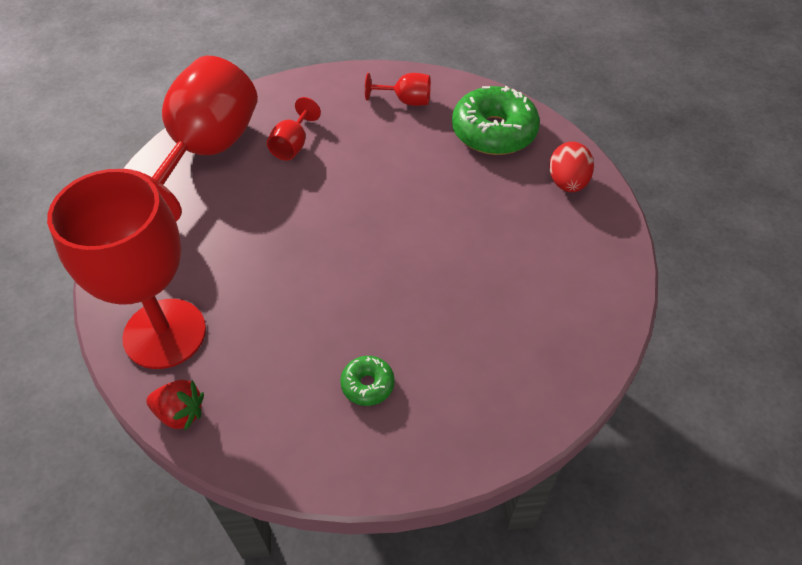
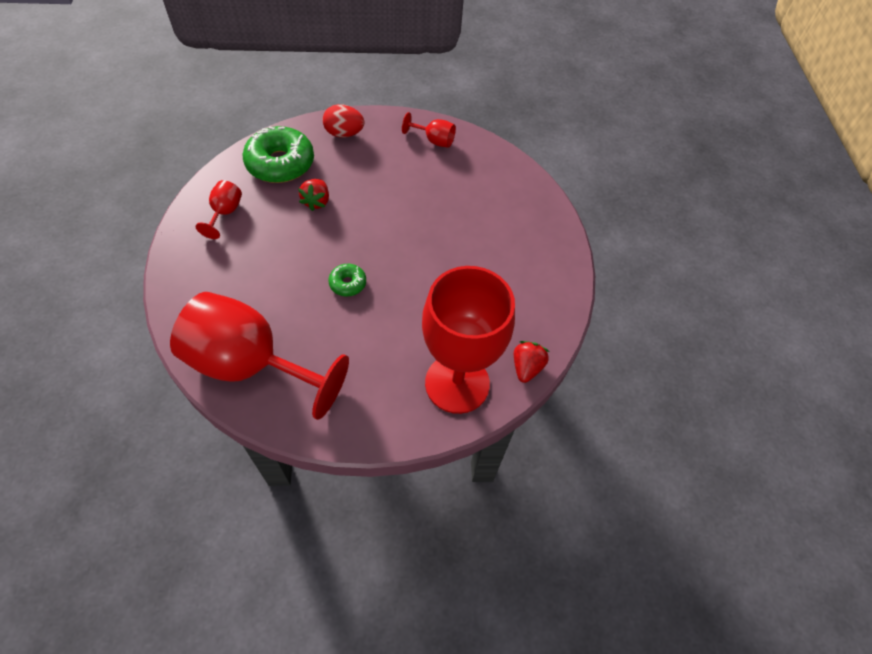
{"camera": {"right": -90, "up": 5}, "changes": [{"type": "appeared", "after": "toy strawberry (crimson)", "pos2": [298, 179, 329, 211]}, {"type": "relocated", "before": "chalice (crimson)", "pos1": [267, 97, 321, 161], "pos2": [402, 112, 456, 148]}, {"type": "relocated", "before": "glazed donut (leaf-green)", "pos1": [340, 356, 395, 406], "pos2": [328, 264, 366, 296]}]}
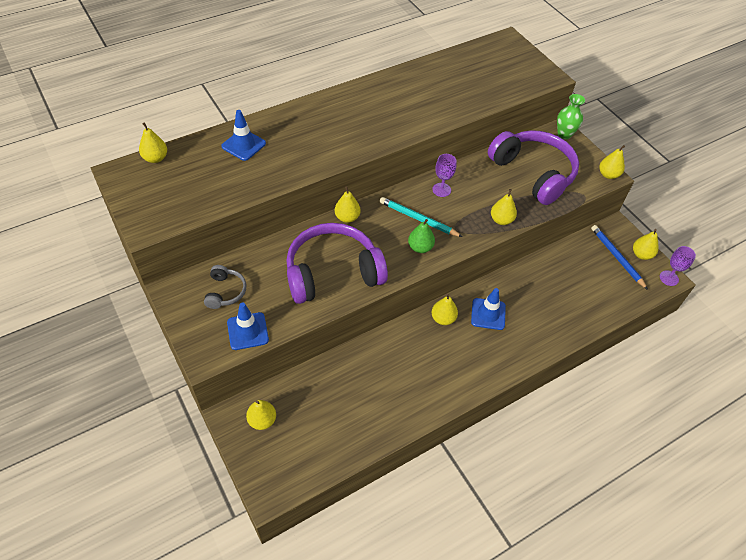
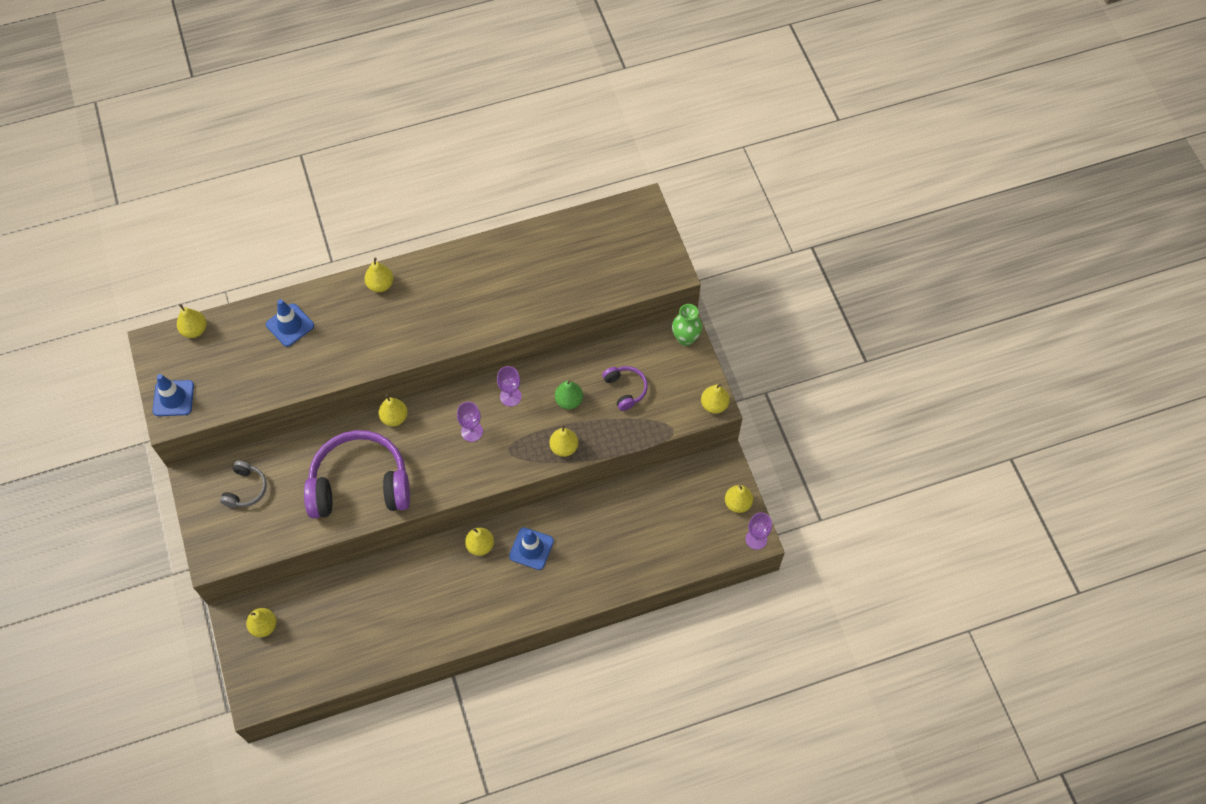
{"camera": {"right": 15, "up": 10}, "changes": [{"type": "missing", "before": "pencil (blue)", "pos1": [591, 225, 648, 290]}, {"type": "appeared", "after": "pear fruit (golden)", "pos2": [364, 258, 394, 292]}, {"type": "relocated", "before": "safety cone (blue)", "pos1": [227, 303, 269, 350], "pos2": [153, 374, 194, 416]}, {"type": "relocated", "before": "pear fruit (leaf-green)", "pos1": [408, 219, 435, 253], "pos2": [555, 380, 583, 409]}, {"type": "exchanged", "before": "pencil (teal)", "after": "chalice (royal purple)", "pos1": [380, 197, 463, 237], "pos2": [457, 402, 483, 442]}, {"type": "size", "before": "headphones (royal purple)", "pos1": [488, 130, 579, 205], "pos2": [602, 366, 648, 411], "scale": 0.45}]}
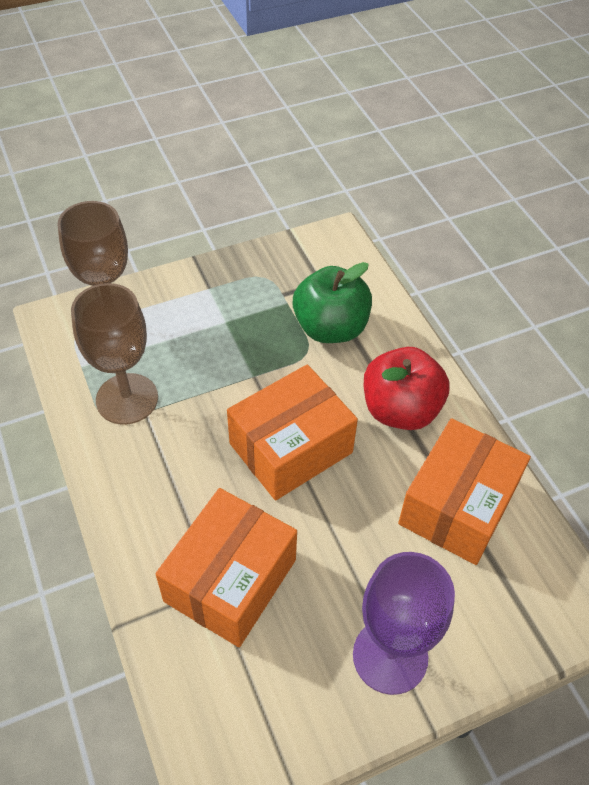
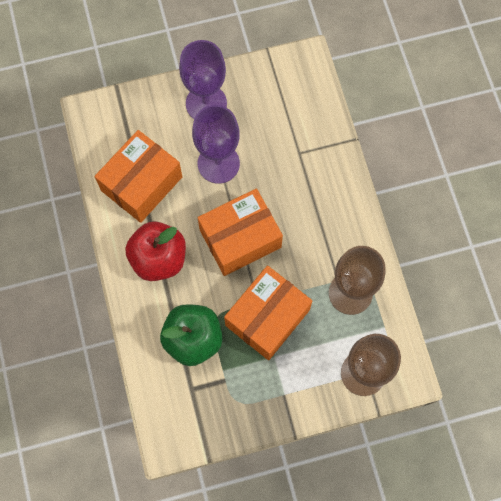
{"camera": {"right": -170, "up": 20}, "changes": [{"type": "appeared", "after": "chalice (royal purple)", "pos2": [192, 105, 240, 184]}, {"type": "relocated", "before": "package (orange)", "pos1": [156, 488, 297, 647], "pos2": [224, 266, 312, 360]}]}
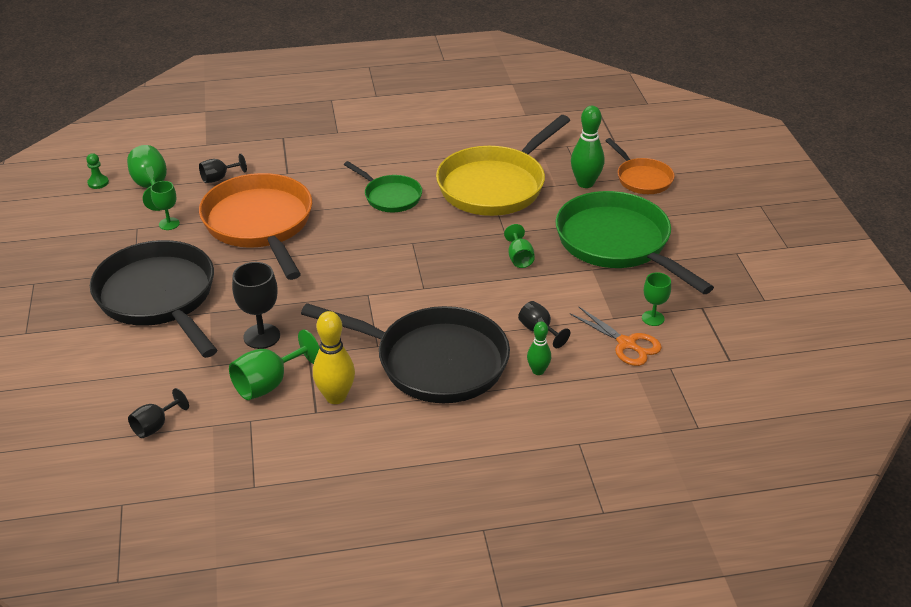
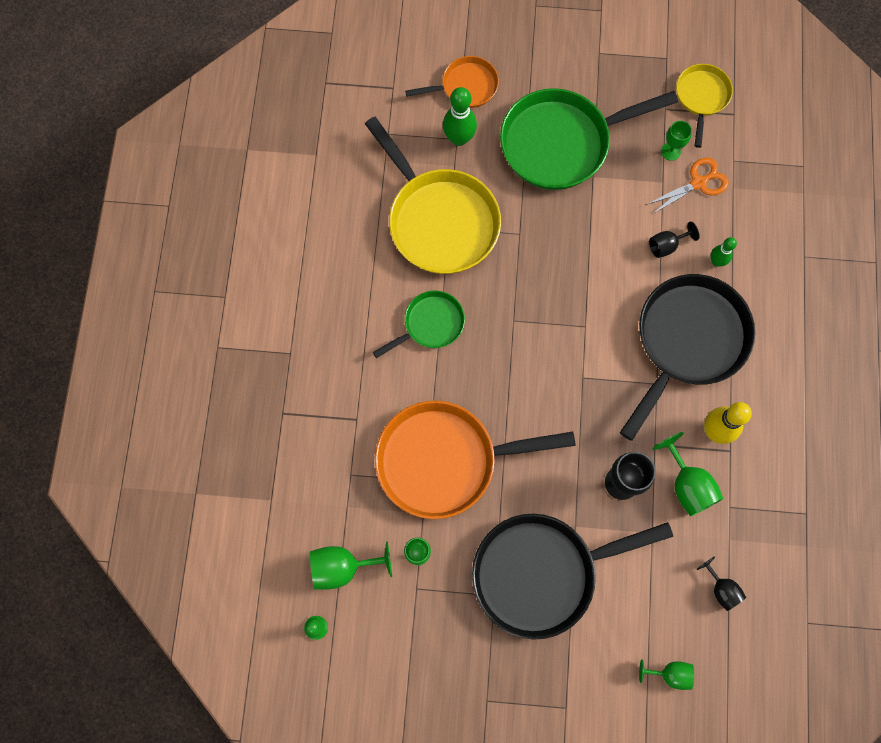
{"camera": {"right": -75, "up": 35}, "changes": [{"type": "missing", "before": "chalice (jet-black)", "pos1": [199, 154, 247, 183]}, {"type": "appeared", "after": "skillet (golden)", "pos2": [676, 64, 733, 148]}, {"type": "relocated", "before": "chalice (leaf-green)", "pos1": [504, 224, 535, 268], "pos2": [639, 659, 694, 690]}]}
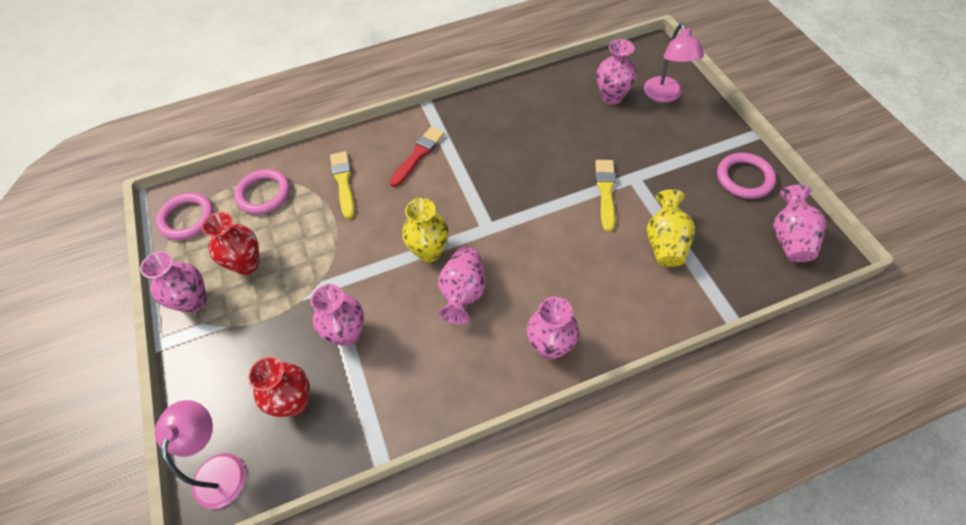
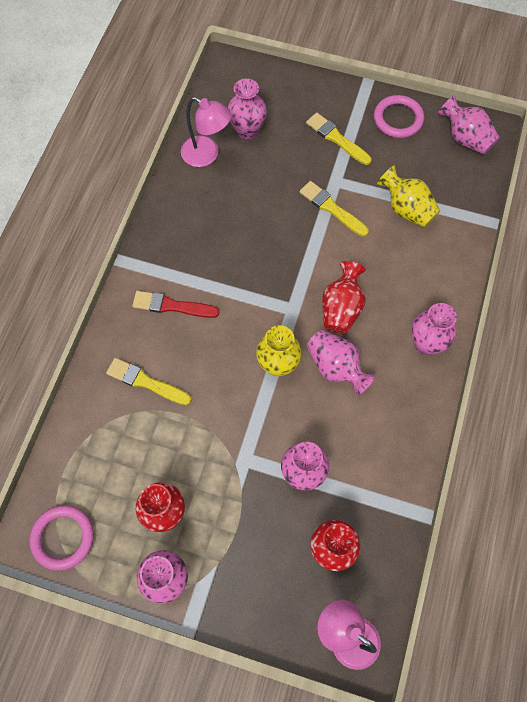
{"camera": {"right": -55, "up": 10}, "changes": [{"type": "missing", "before": "ring (rosy)", "pos1": [234, 169, 290, 214]}, {"type": "appeared", "after": "brush (golden)", "pos2": [306, 112, 371, 165]}, {"type": "appeared", "after": "flower vase (crimson)", "pos2": [322, 261, 366, 334]}, {"type": "relocated", "before": "reading lamp (rosy)", "pos1": [644, 23, 704, 103], "pos2": [181, 97, 231, 167]}, {"type": "spun", "before": "brush (crimson)", "pos1": [390, 127, 445, 187], "pos2": [132, 291, 219, 318], "turn": -60}]}
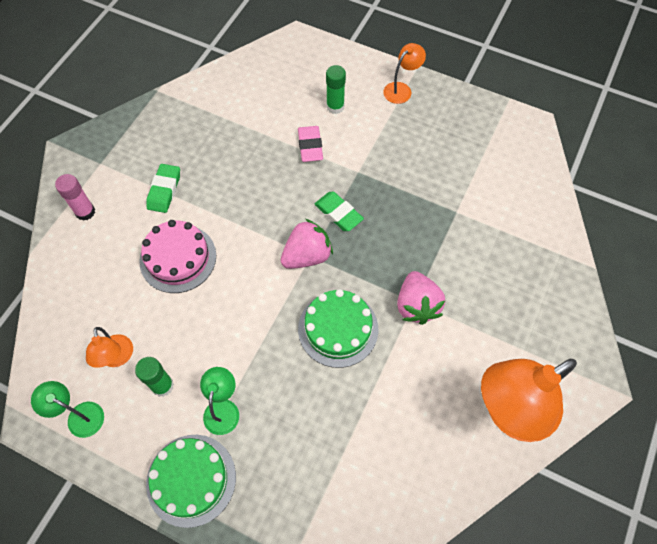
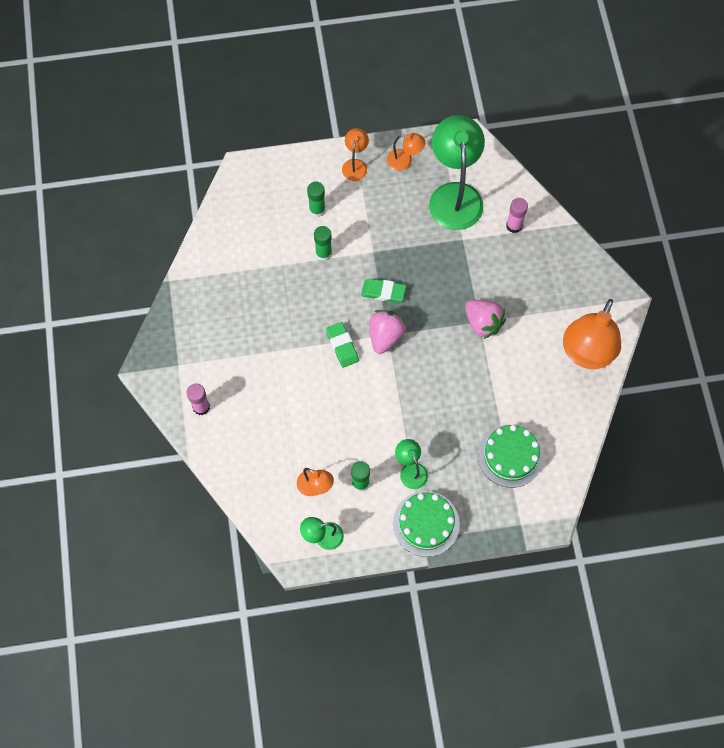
{"camera": {"right": -35, "up": 5}, "changes": [{"type": "missing", "before": "gateau (rosy)", "pos1": [139, 220, 216, 293]}, {"type": "appeared", "after": "reading lamp (orange)", "pos2": [387, 133, 426, 171]}, {"type": "appeared", "after": "reading lamp (leaf-green)", "pos2": [429, 115, 485, 230]}, {"type": "appeared", "after": "glue stick (rosy)", "pos2": [506, 198, 528, 233]}, {"type": "relocated", "before": "eraser (leaf-green)", "pos1": [146, 164, 180, 213], "pos2": [326, 322, 359, 368]}, {"type": "relocated", "before": "gateau (leaf-green)", "pos1": [298, 289, 378, 368], "pos2": [478, 425, 544, 488]}, {"type": "exchanged", "before": "eraser (rosy)", "after": "glue stick (leaf-green)", "pos1": [298, 126, 323, 162], "pos2": [314, 226, 332, 261]}]}
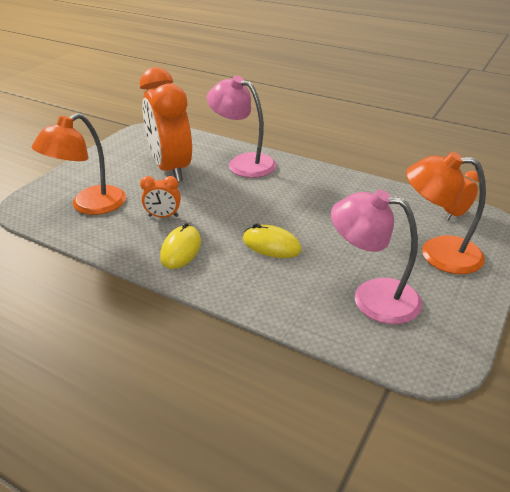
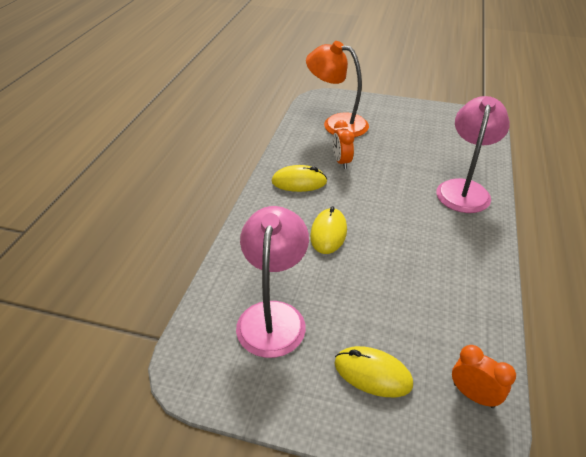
{"camera": {"right": 75, "up": 5}, "changes": [{"type": "missing", "before": "bedside clock (orange)", "pos1": [140, 67, 192, 182]}, {"type": "exchanged", "before": "reading lamp (orange)", "after": "mouse (golden)", "pos1": [406, 152, 486, 274], "pos2": [335, 346, 413, 397]}]}
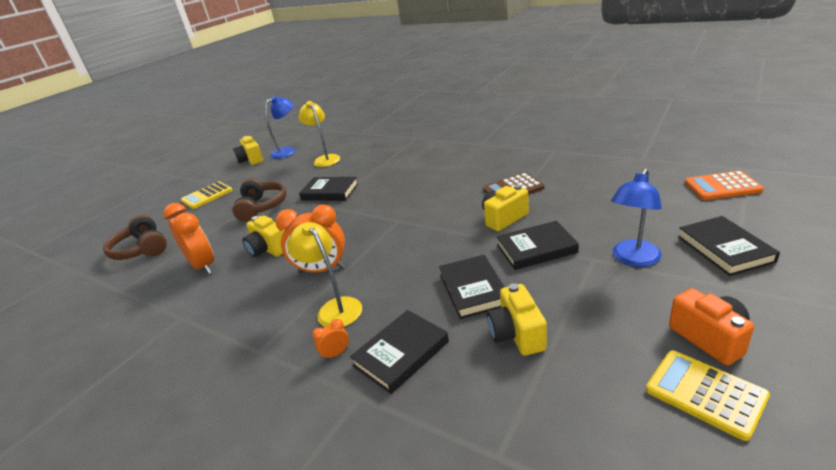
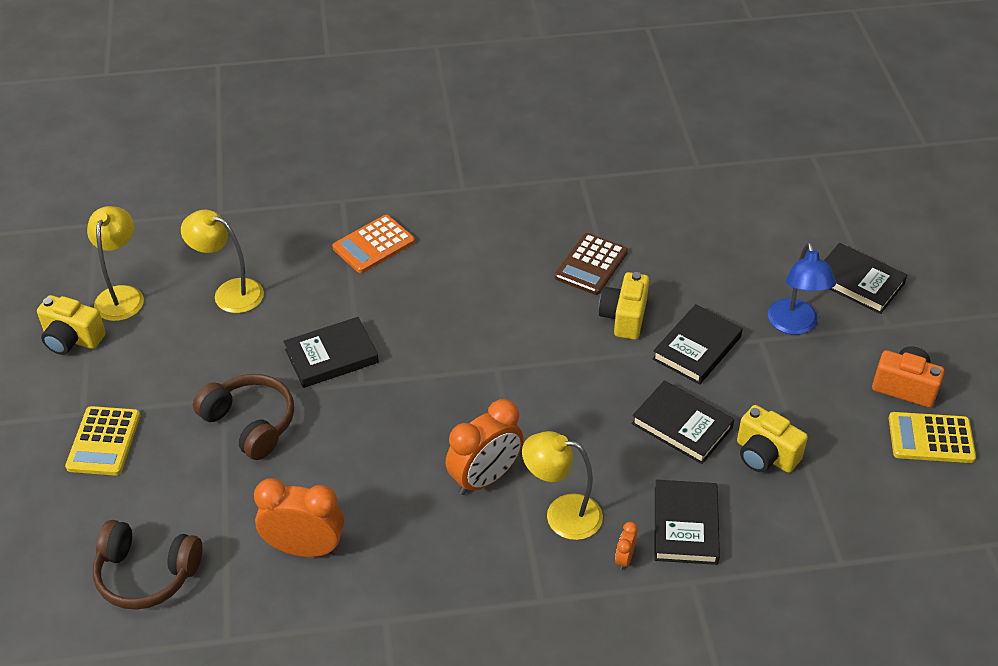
{"camera": {"right": -45, "up": 15}, "changes": [{"type": "missing", "before": "compact camera (golden)", "pos1": [242, 215, 285, 257]}, {"type": "relocated", "before": "pocket calculator (orange)", "pos1": [685, 171, 764, 200], "pos2": [332, 215, 415, 273]}, {"type": "colour", "before": "reading lamp (blue)", "after": "reading lamp (golden)", "pos1": [265, 96, 295, 159], "pos2": [87, 206, 144, 321]}]}
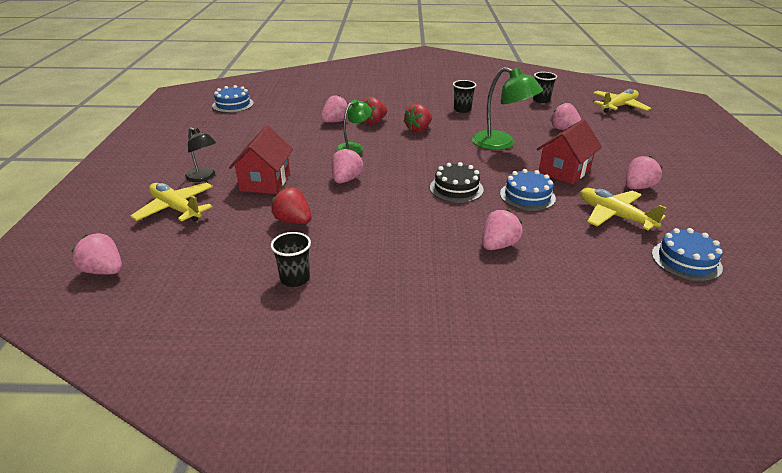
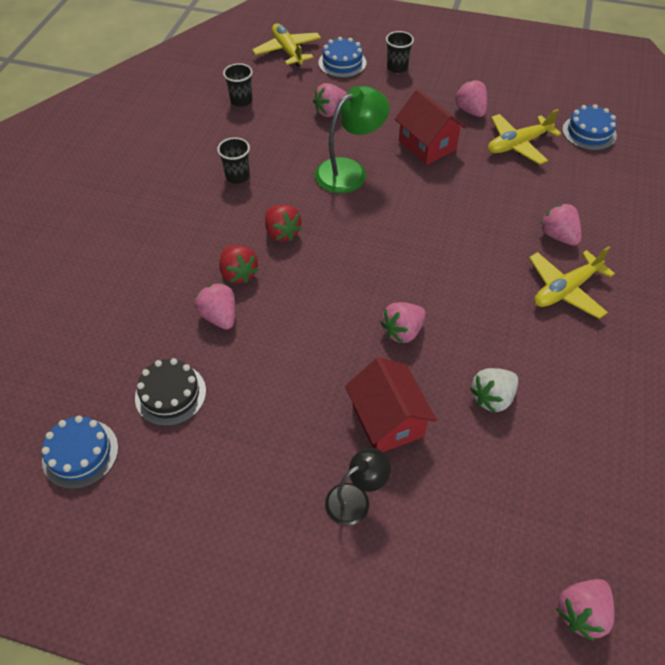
{"camera": {"right": -75, "up": 20}, "changes": [{"type": "missing", "before": "reading lamp (leaf-green)", "pos1": [337, 99, 372, 154]}, {"type": "relocated", "before": "toy plane (golden)", "pos1": [131, 183, 213, 222], "pos2": [529, 246, 615, 319]}, {"type": "relocated", "before": "tumbler (jet-black)", "pos1": [271, 232, 311, 287], "pos2": [386, 31, 414, 73]}, {"type": "relocated", "before": "gateau (jet-black)", "pos1": [430, 162, 484, 203], "pos2": [135, 358, 206, 426]}, {"type": "relocated", "before": "gateau (blue)", "pos1": [500, 169, 556, 211], "pos2": [318, 37, 367, 78]}, {"type": "colour", "before": "toy strawberry (crimson)", "after": "toy strawberry (snow-white)", "pos1": [271, 187, 311, 224], "pos2": [470, 368, 518, 413]}, {"type": "spun", "before": "toy house (crimson)", "pos1": [229, 126, 293, 194], "pos2": [345, 357, 437, 452], "turn": 45}, {"type": "spun", "before": "toy strawberry (rosy)", "pos1": [332, 148, 363, 184], "pos2": [380, 302, 426, 343], "turn": -75}]}
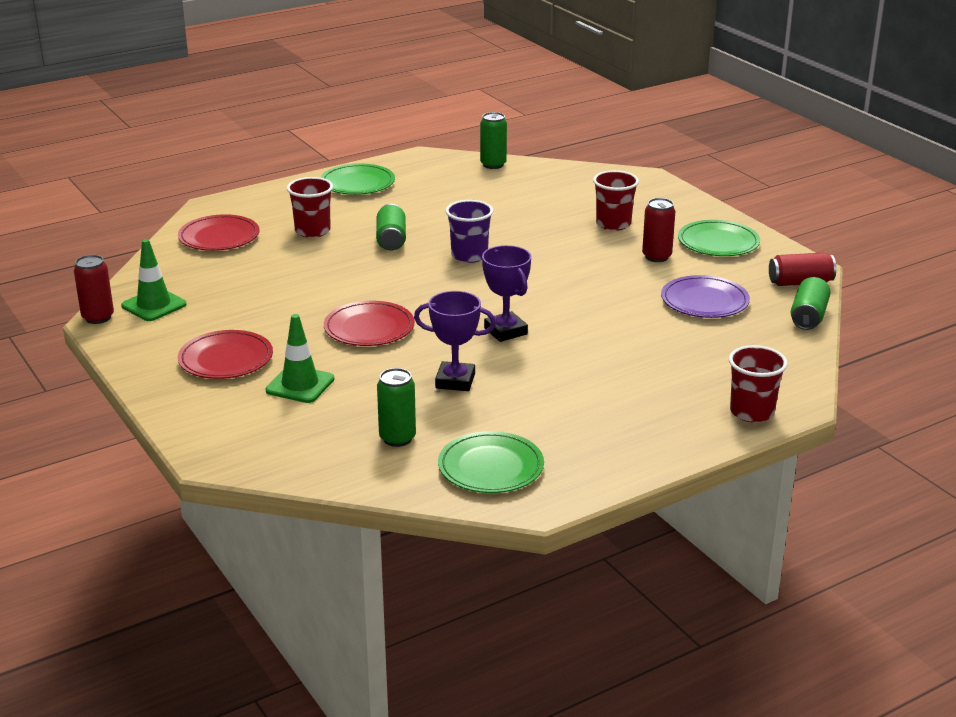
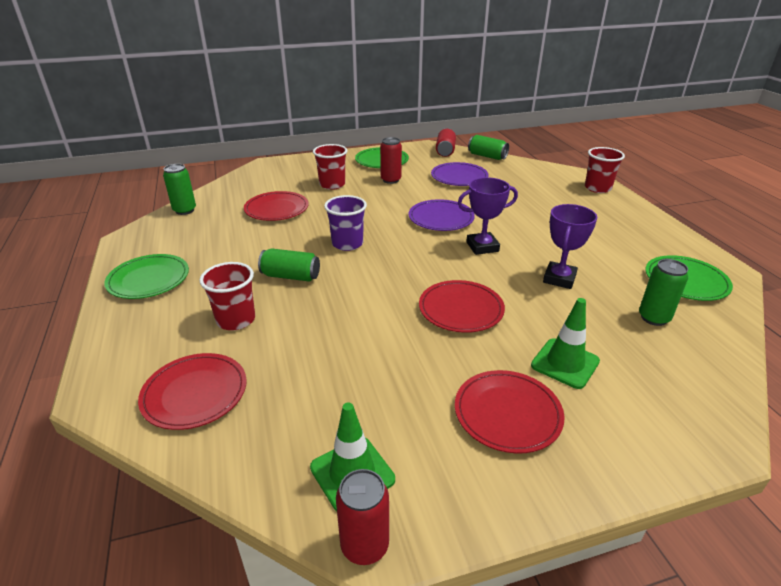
{"camera": {"right": -75, "up": 5}, "changes": [{"type": "appeared", "after": "dinner plate (crimson)", "pos2": [244, 191, 309, 221]}, {"type": "appeared", "after": "dinner plate (royal purple)", "pos2": [409, 199, 475, 231]}]}
